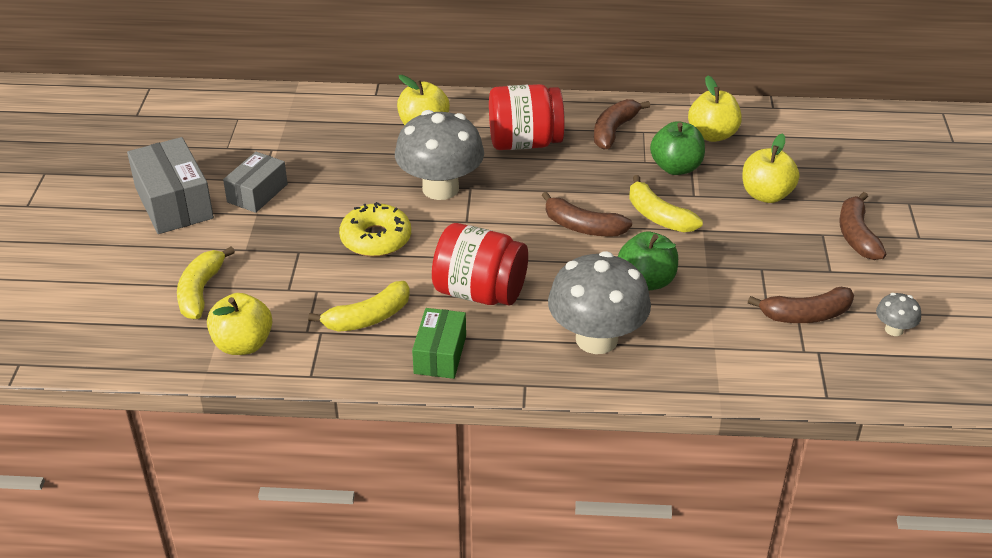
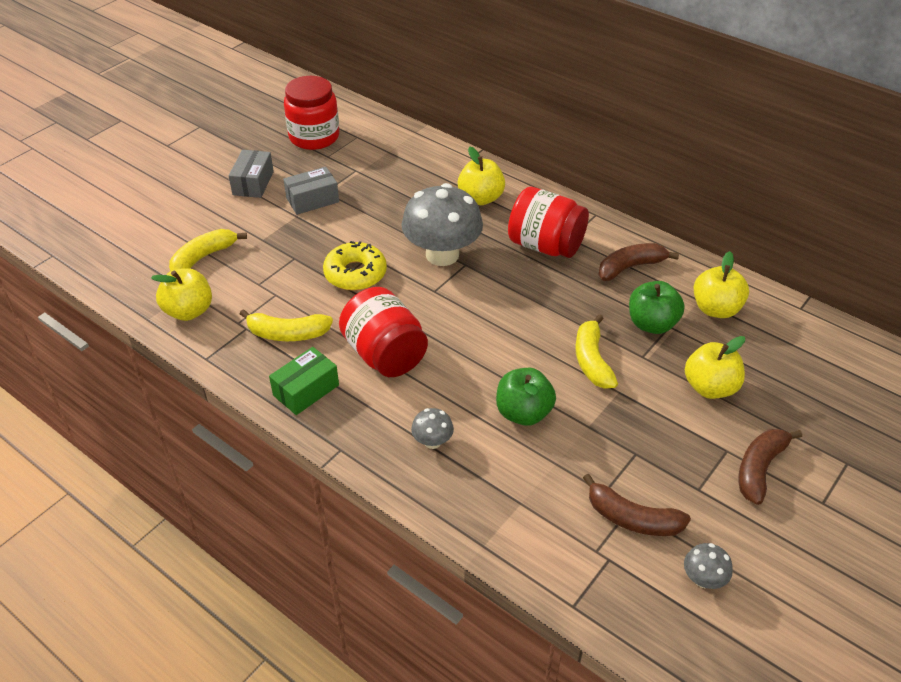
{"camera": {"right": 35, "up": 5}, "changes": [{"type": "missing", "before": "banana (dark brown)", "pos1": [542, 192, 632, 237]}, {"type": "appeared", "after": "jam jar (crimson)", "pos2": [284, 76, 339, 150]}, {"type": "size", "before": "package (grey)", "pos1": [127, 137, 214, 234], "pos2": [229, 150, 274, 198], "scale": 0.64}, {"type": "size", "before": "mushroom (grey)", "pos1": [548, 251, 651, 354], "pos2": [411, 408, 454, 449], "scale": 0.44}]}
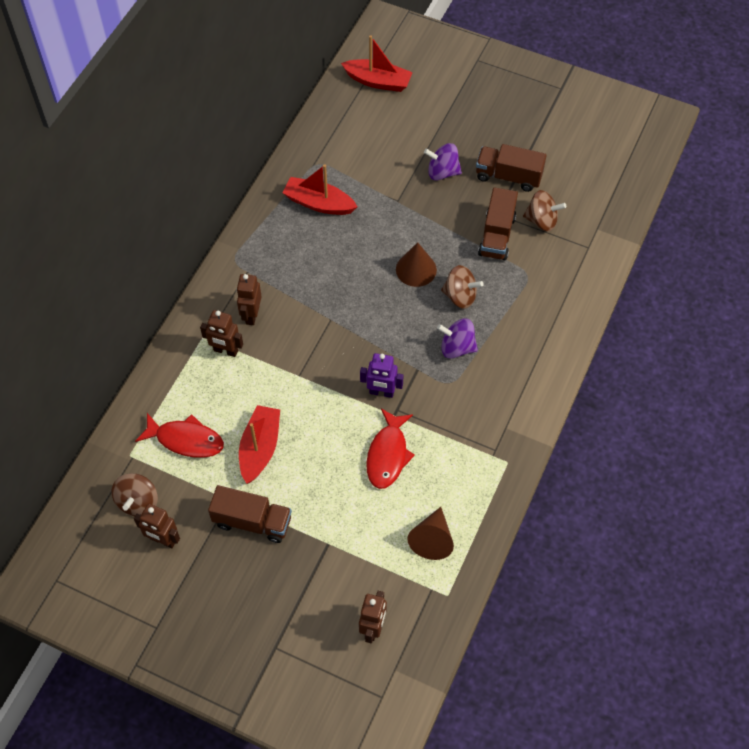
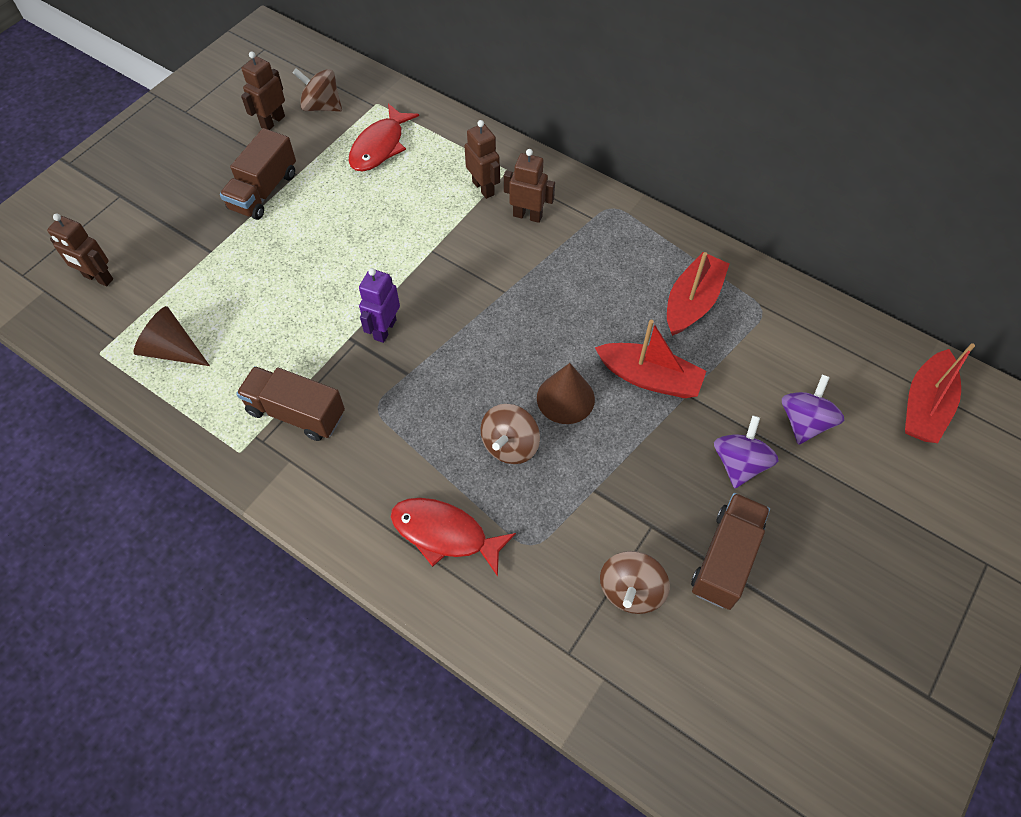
{"camera": {"right": 100, "up": 0}, "changes": [{"type": "relocated", "before": "boat (crimson)", "pos1": [239, 405, 280, 484], "pos2": [595, 319, 706, 398]}, {"type": "relocated", "before": "fish (crimson)", "pos1": [366, 409, 415, 489], "pos2": [391, 498, 516, 577]}, {"type": "relocated", "before": "whirligig (royal purple)", "pos1": [437, 319, 478, 359], "pos2": [782, 375, 844, 445]}, {"type": "relocated", "before": "lorry (dark brown)", "pos1": [478, 187, 518, 260], "pos2": [236, 366, 345, 441]}, {"type": "spun", "before": "toy robot (dark brown)", "pos1": [200, 310, 243, 357], "pos2": [465, 120, 500, 199], "turn": 120}]}
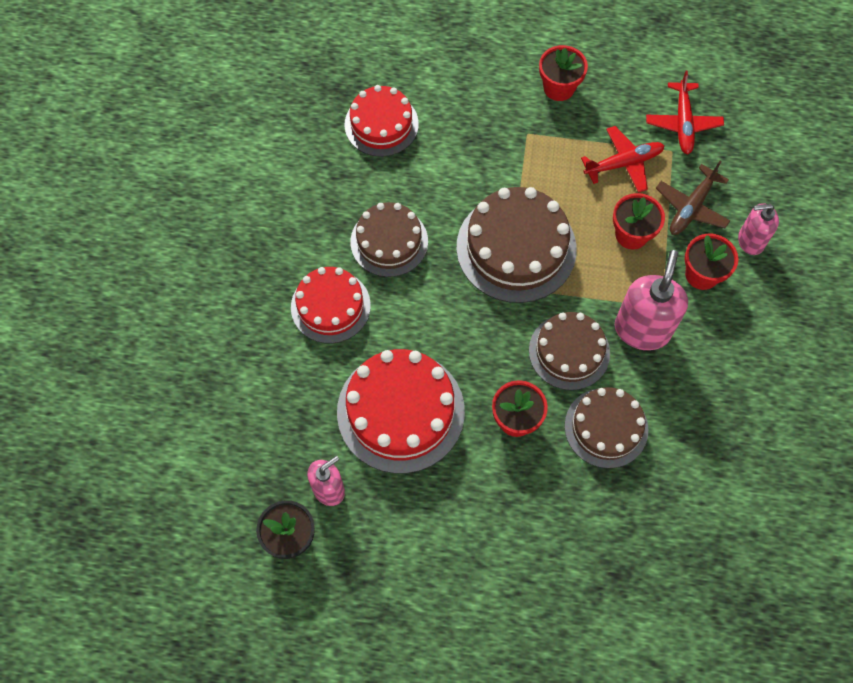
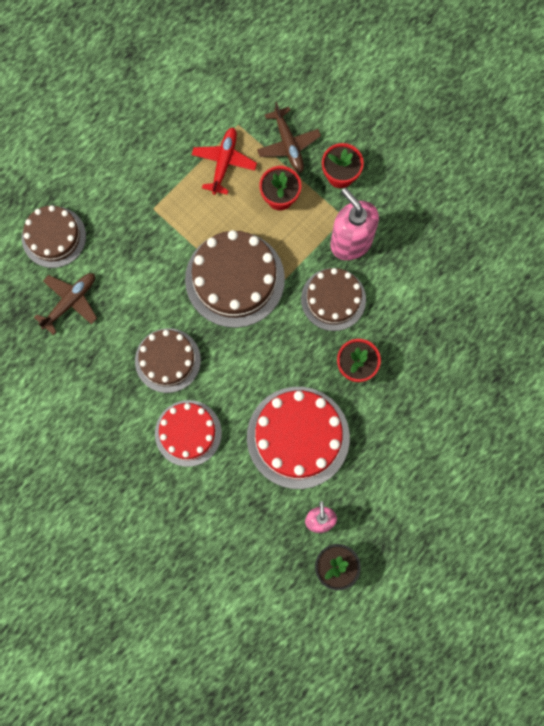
{"camera": {"right": -55, "up": 10}, "changes": [{"type": "missing", "before": "flower pot (crimson)", "pos1": [539, 45, 588, 101]}, {"type": "missing", "before": "toy plane (crimson)", "pos1": [646, 71, 724, 154]}, {"type": "missing", "before": "pump bottle (rosy)", "pos1": [738, 203, 779, 255]}, {"type": "relocated", "before": "gateau (dark brown)", "pos1": [564, 387, 648, 468], "pos2": [22, 205, 86, 268]}, {"type": "exchanged", "before": "gateau (crimson)", "after": "toy plane (dark brown)", "pos1": [344, 85, 419, 157], "pos2": [34, 273, 97, 335]}]}
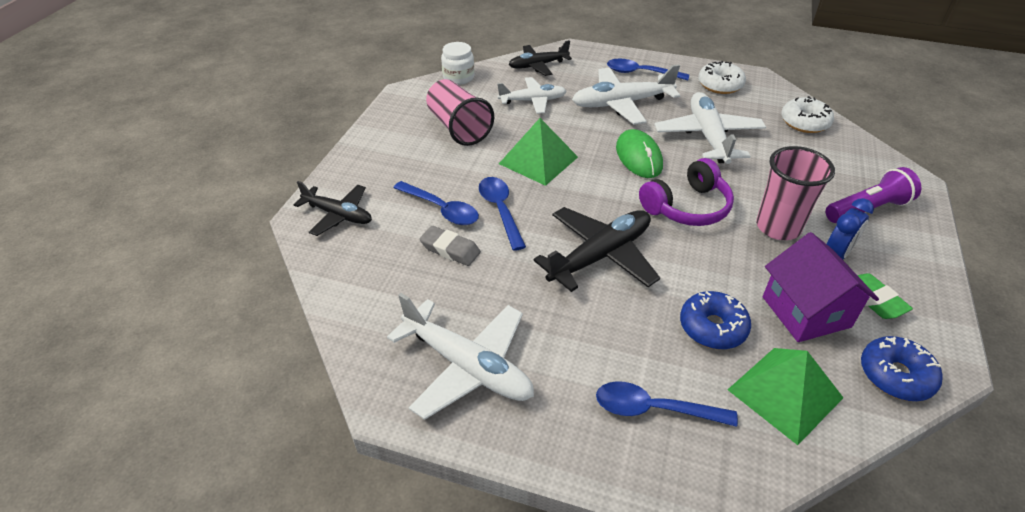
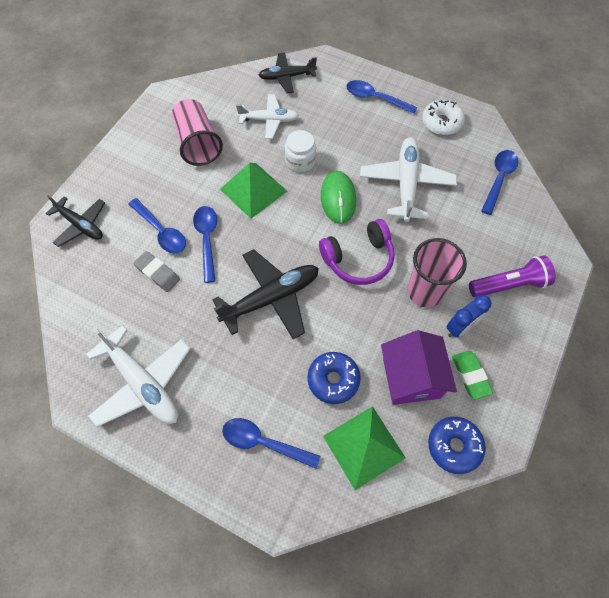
{"camera": {"right": 10, "up": 20}, "changes": [{"type": "missing", "before": "toy plane (snow-white)", "pos1": [572, 64, 680, 124]}, {"type": "relocated", "before": "jam jar (snow-white)", "pos1": [441, 42, 474, 85], "pos2": [285, 130, 316, 172]}, {"type": "exchanged", "before": "glazed donut (snow-white)", "after": "tablespoon (blue)", "pos1": [781, 96, 834, 133], "pos2": [481, 150, 518, 215]}]}
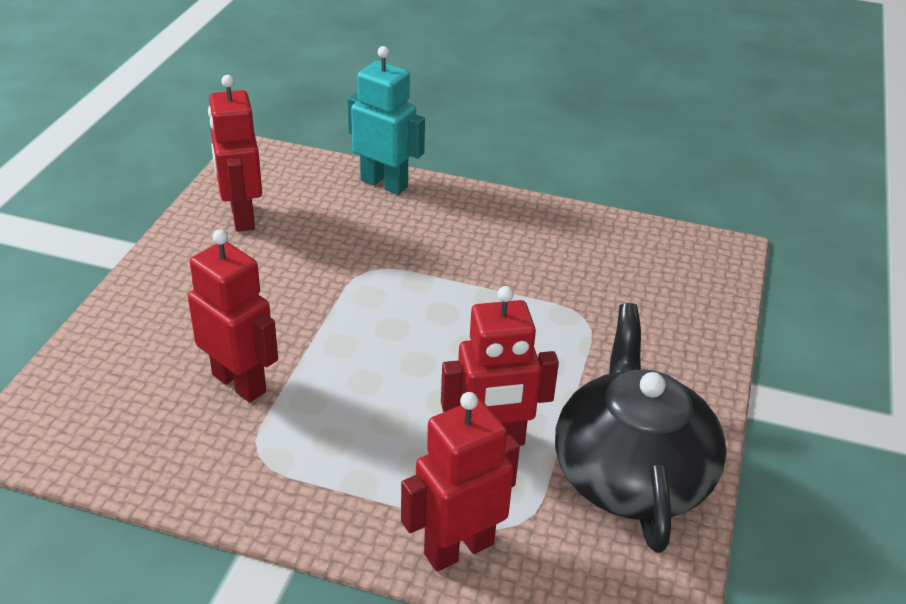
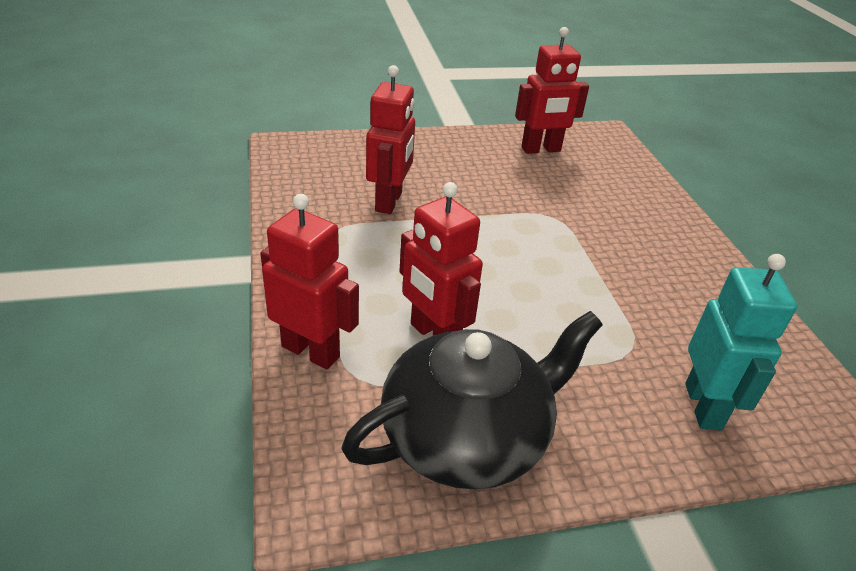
{"camera": {"right": 60, "up": 0}, "changes": [{"type": "relocated", "before": "toy robot (teal)", "pos1": [348, 46, 425, 195], "pos2": [685, 254, 797, 430]}, {"type": "spun", "before": "toy robot (crimson)", "pos1": [208, 75, 262, 232], "pos2": [515, 27, 589, 154], "turn": -150}]}
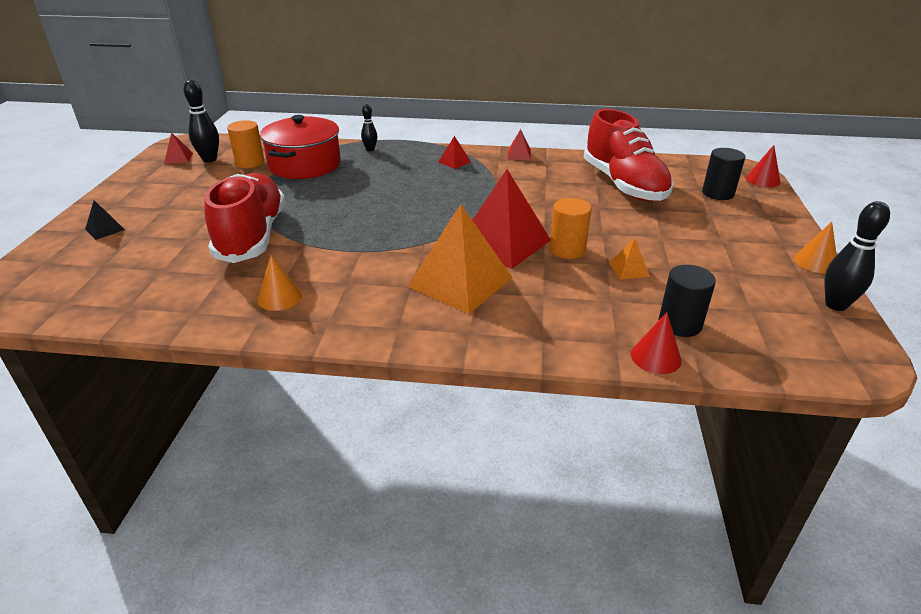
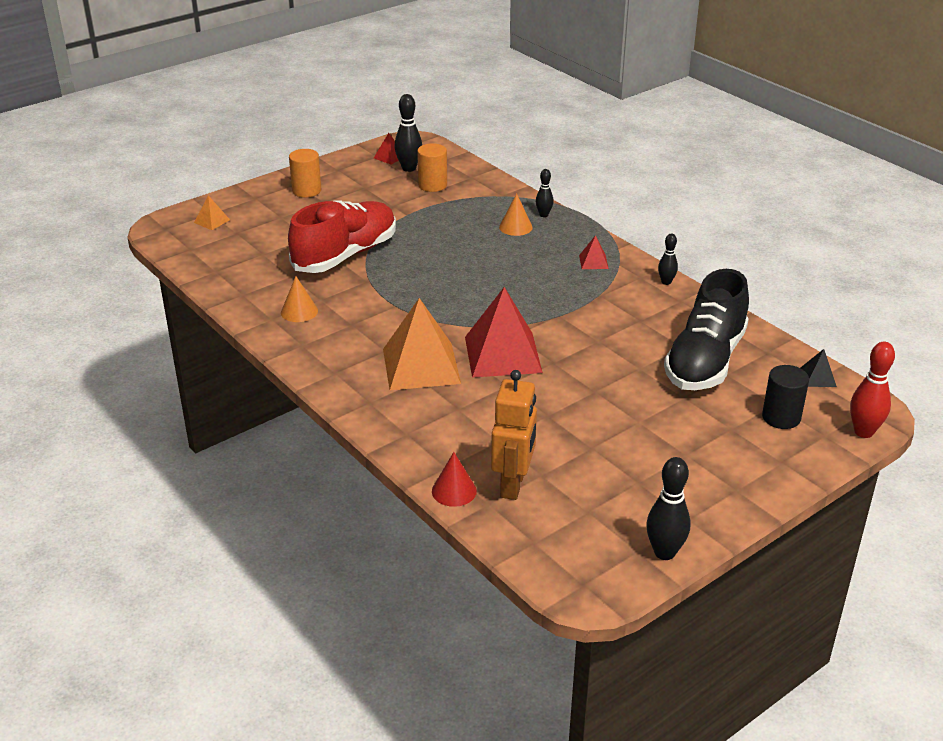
{"camera": {"right": 45, "up": 0}, "changes": [{"type": "missing", "before": "cooking pot (crimson)", "pos1": [260, 115, 341, 179]}, {"type": "relocated", "before": "solid pyramid (jet-black)", "pos1": [85, 200, 125, 240], "pos2": [801, 349, 837, 387]}, {"type": "relocated", "before": "solid cylinder (orange)", "pos1": [550, 198, 592, 259], "pos2": [289, 149, 321, 197]}, {"type": "relocated", "before": "solid pyramid (orange)", "pos1": [609, 238, 650, 280], "pos2": [194, 195, 230, 230]}, {"type": "relocated", "before": "cone (orange)", "pos1": [794, 222, 837, 273], "pos2": [499, 193, 533, 236]}, {"type": "exchanged", "before": "solid pyramid (crimson)", "after": "skittle (jet-black)", "pos1": [507, 129, 531, 160], "pos2": [658, 234, 678, 285]}, {"type": "exchanged", "before": "solid cylinder (jet-black)", "after": "toy robot (orange)", "pos1": [659, 265, 716, 337], "pos2": [491, 370, 537, 500]}, {"type": "exchanged", "before": "cone (crimson)", "after": "skittle (crimson)", "pos1": [746, 145, 781, 187], "pos2": [850, 342, 895, 438]}, {"type": "colour", "before": "lace-up shoe (crimson)", "after": "lace-up shoe (jet-black)", "pos1": [584, 109, 673, 201], "pos2": [664, 269, 749, 390]}]}
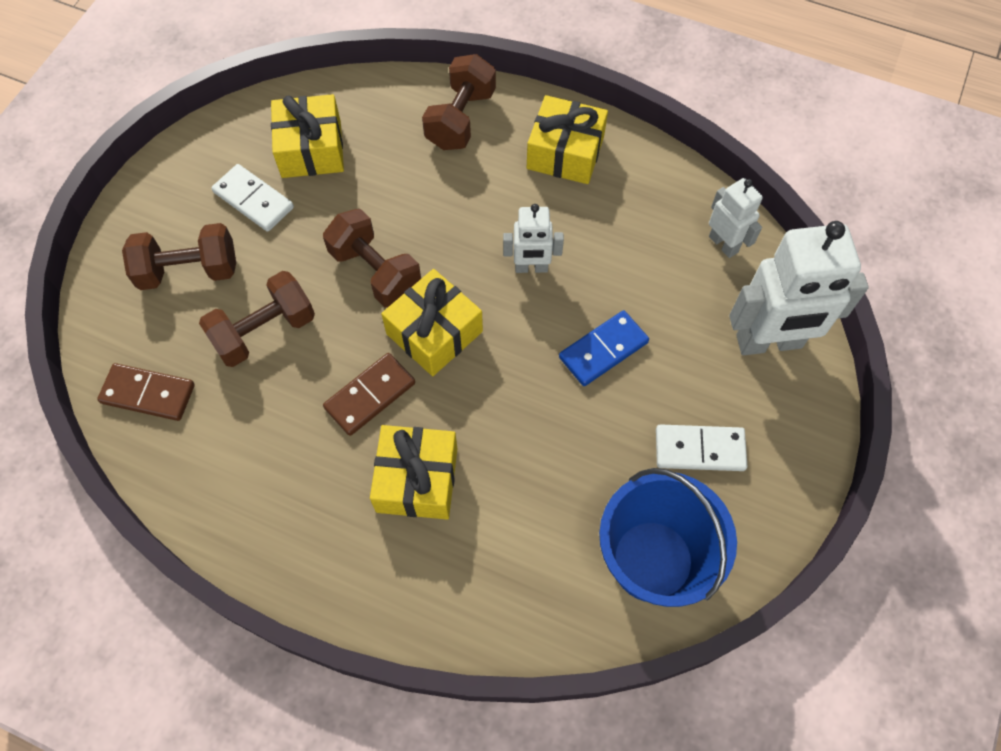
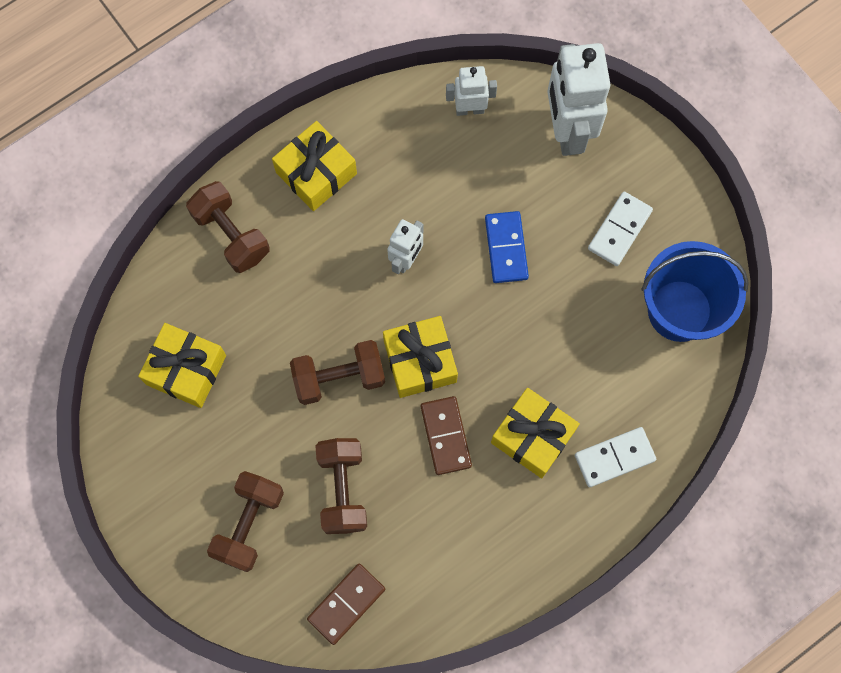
{"camera": {"right": -60, "up": 10}, "changes": [{"type": "relocated", "before": "domino tile (snow-white)", "pos1": [212, 164, 294, 232], "pos2": [575, 427, 656, 487]}, {"type": "spun", "before": "toy robot (snow-white)", "pos1": [729, 221, 869, 355], "pos2": [547, 43, 611, 156], "turn": 150}]}
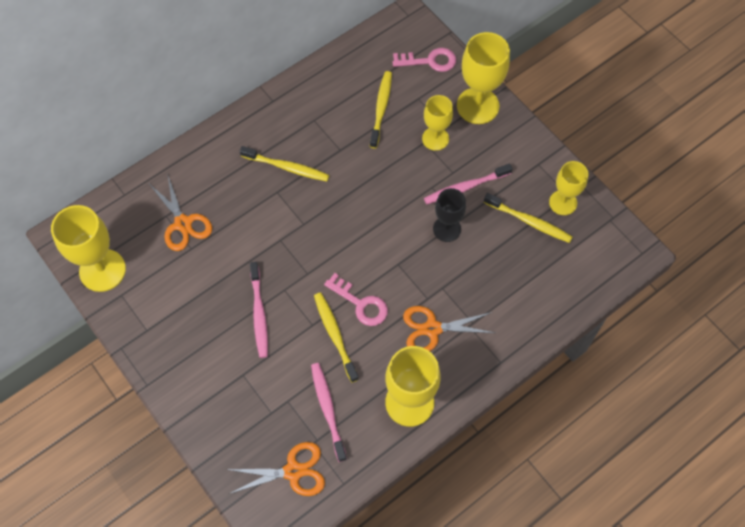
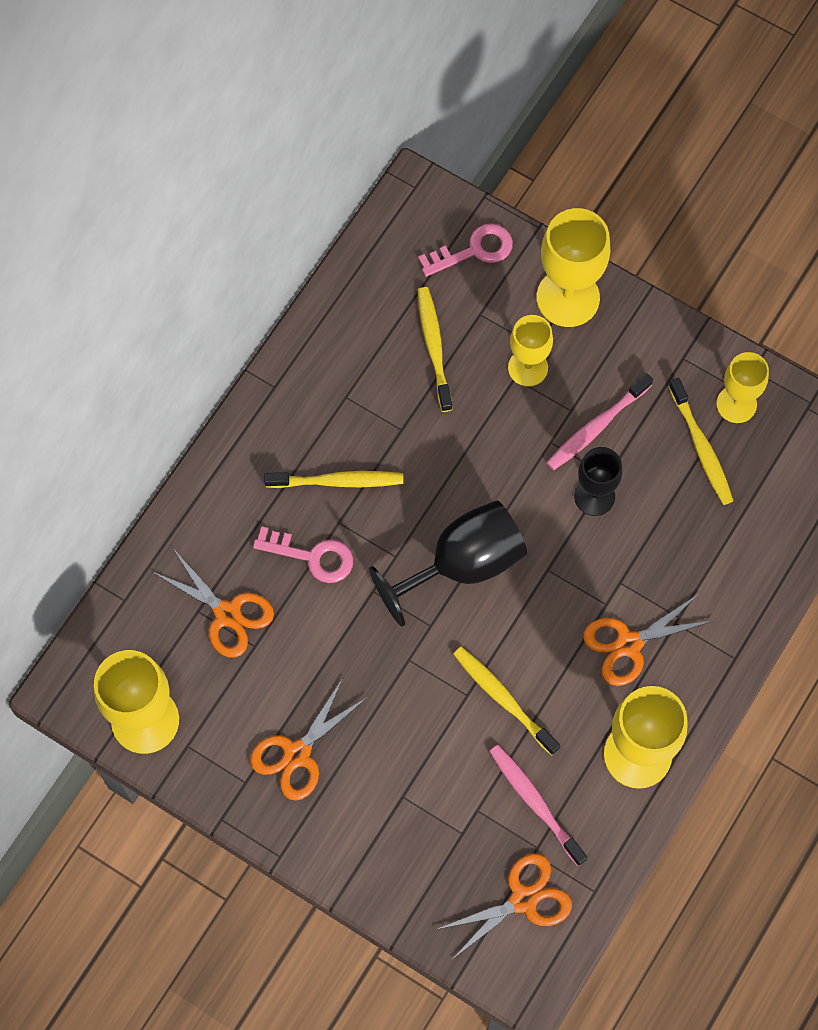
{"camera": {"right": -20, "up": 5}, "changes": [{"type": "missing", "before": "tooth brush (rosy)", "pos1": [250, 262, 268, 358]}, {"type": "appeared", "after": "shears (orange)", "pos2": [250, 678, 368, 801]}, {"type": "appeared", "after": "chalice (jet-black)", "pos2": [369, 500, 527, 627]}, {"type": "relocated", "before": "key (rosy)", "pos1": [324, 273, 388, 326], "pos2": [253, 526, 353, 583]}, {"type": "spun", "before": "tooth brush (golden)", "pos1": [484, 193, 573, 243], "pos2": [668, 378, 734, 505], "turn": 60}]}
